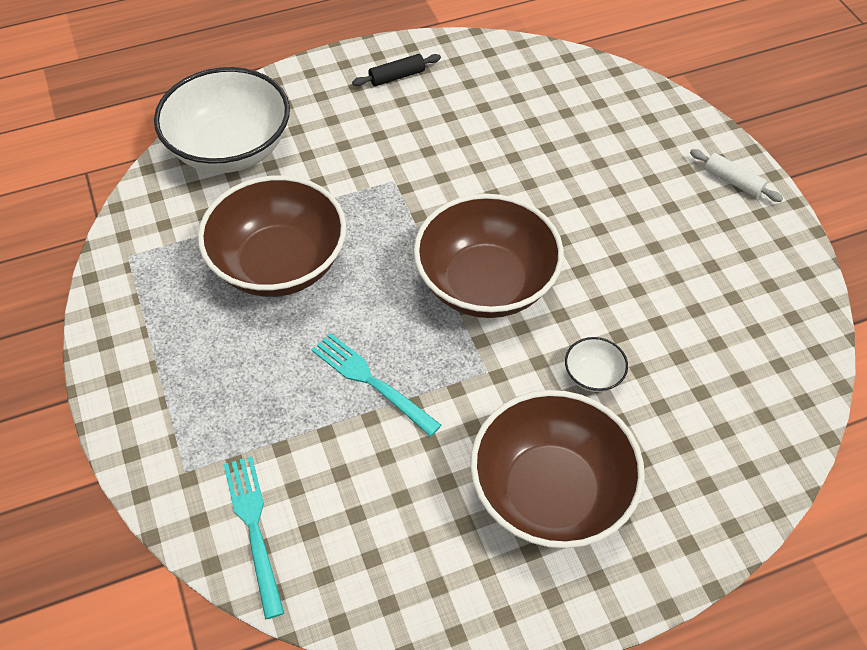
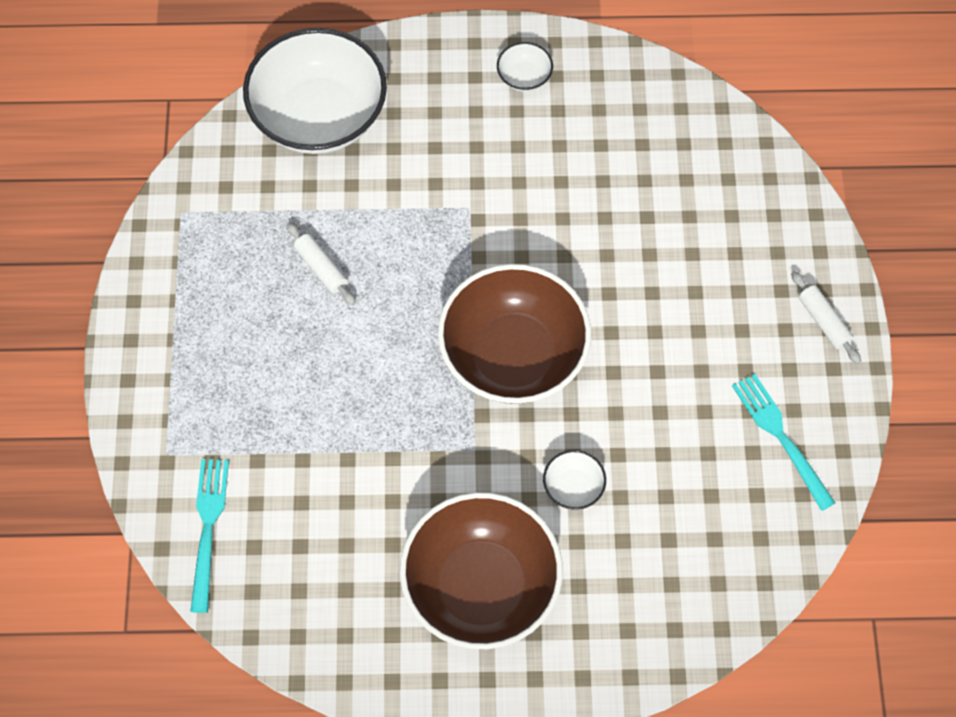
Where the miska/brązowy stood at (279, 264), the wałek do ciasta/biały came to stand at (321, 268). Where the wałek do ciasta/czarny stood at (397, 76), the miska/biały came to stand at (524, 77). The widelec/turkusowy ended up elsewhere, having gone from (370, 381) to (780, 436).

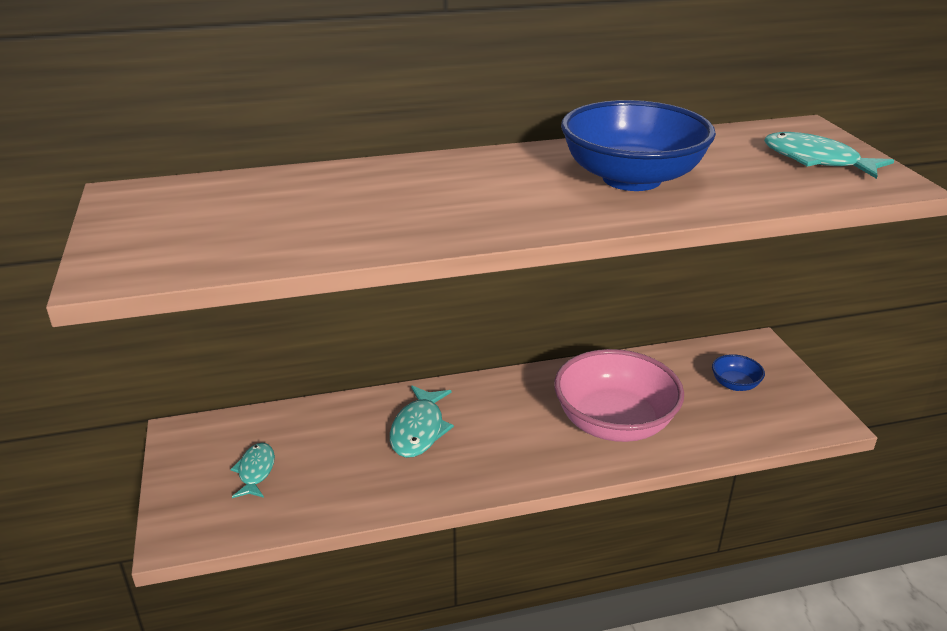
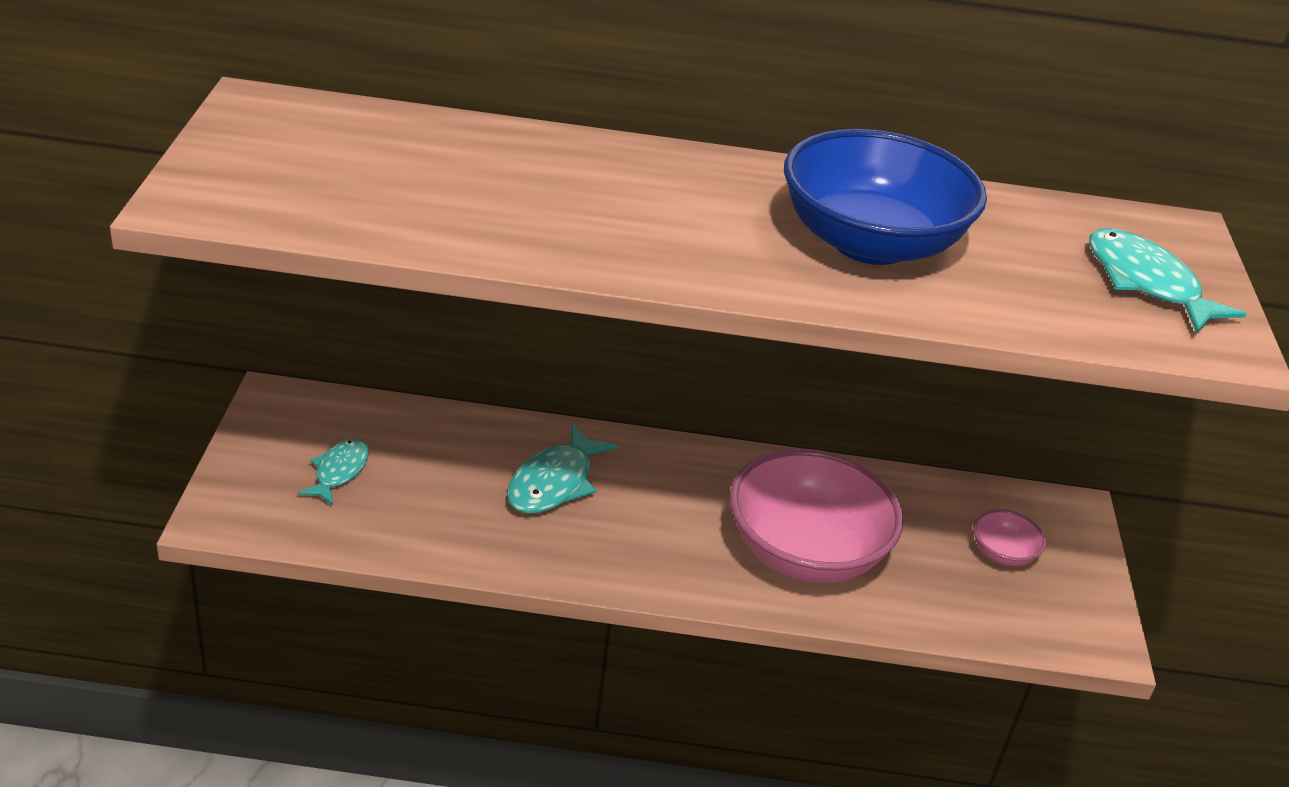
What was the miska/niebieski at (735, 384) turned into the miska/różowy at (1002, 553).

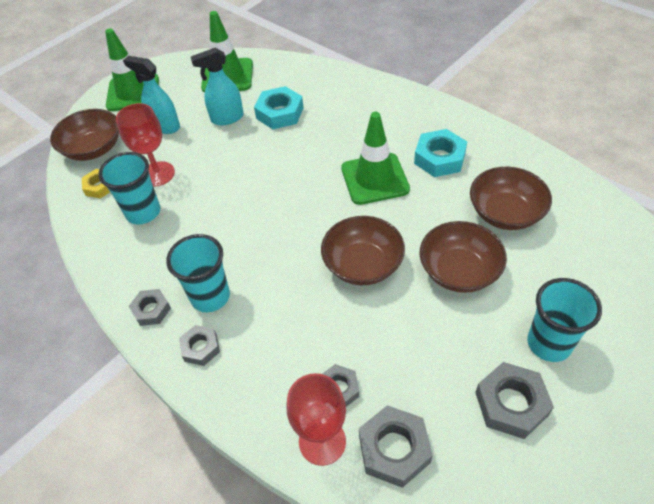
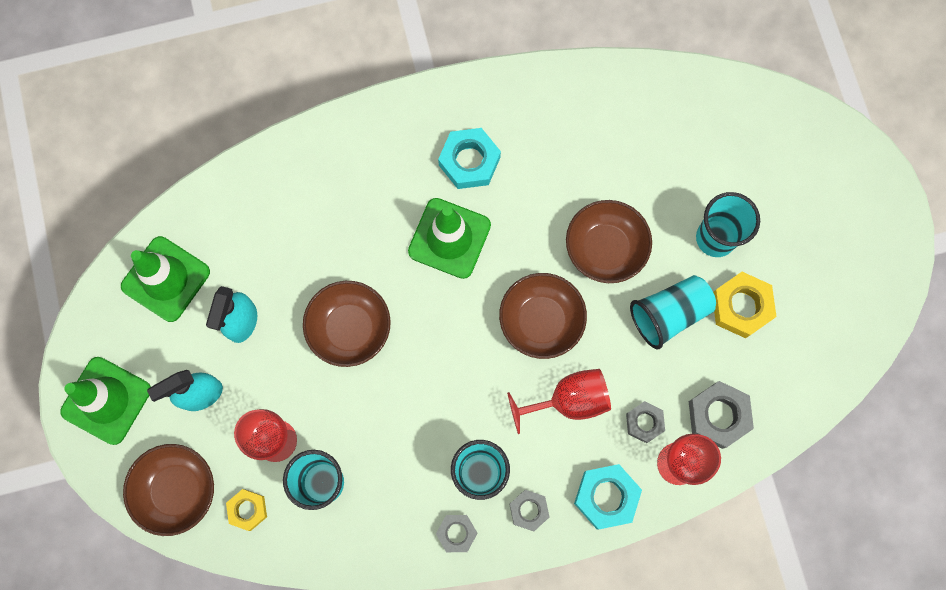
The miska/brązowy ended up elsewhere, having gone from (505, 213) to (350, 328). The second view gained the kielich/czerwony at (568, 400). The nakrętka/turkusowy ended up elsewhere, having gone from (280, 113) to (606, 497). The second view gained the szklanka/turkusowy at (669, 314). What was the nakrętka/szary at (511, 404) turned into the nakrętka/żółty at (741, 307).

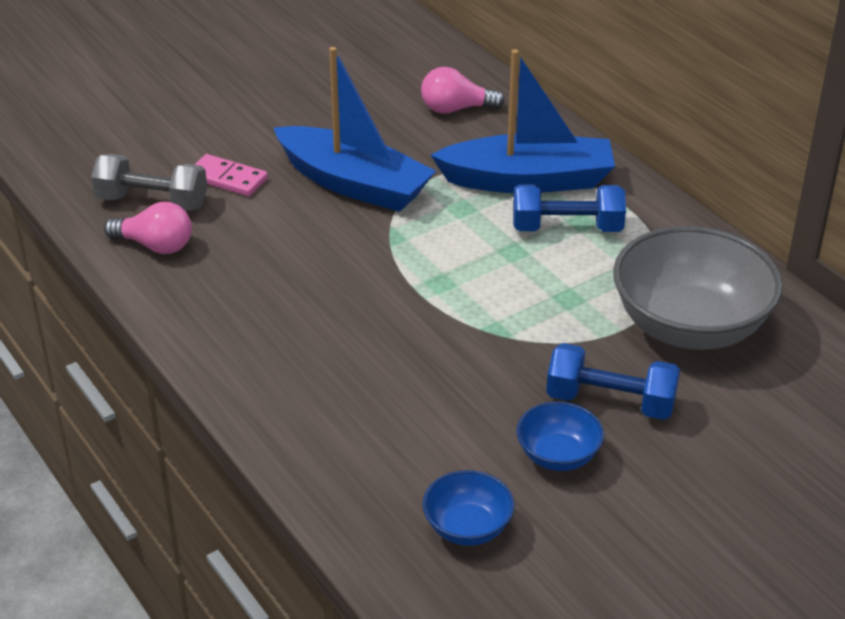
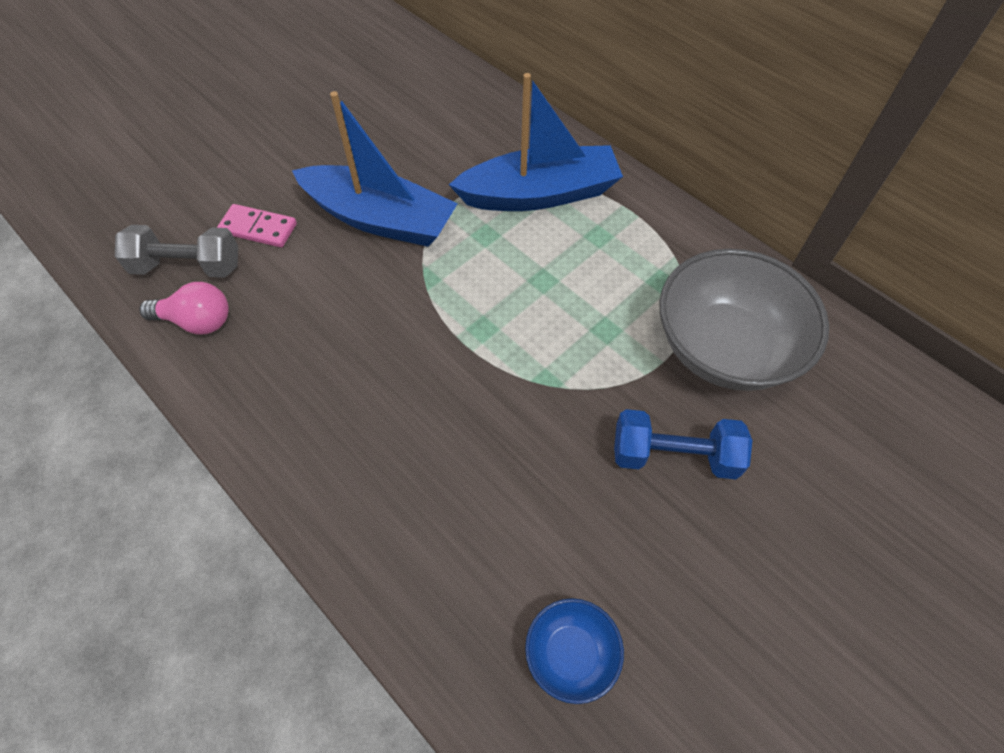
The second view lost the żarówka/różowy at (456, 109). The second view lost the hantel/niebieski at (567, 228). The second view lost the miska/niebieski at (558, 456).

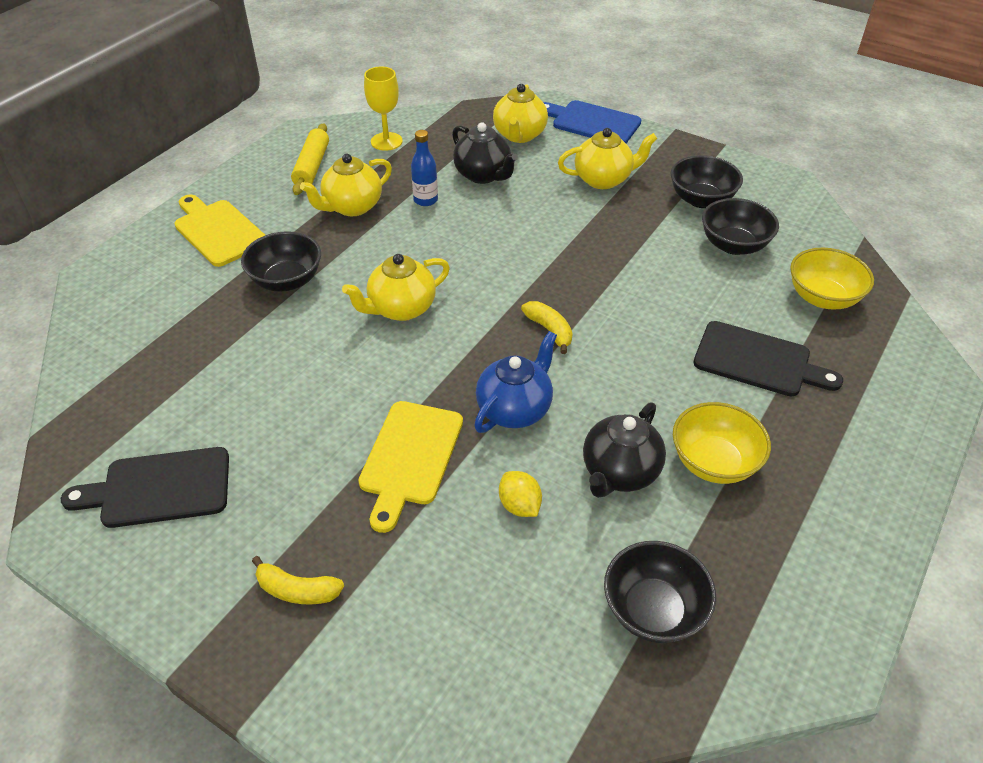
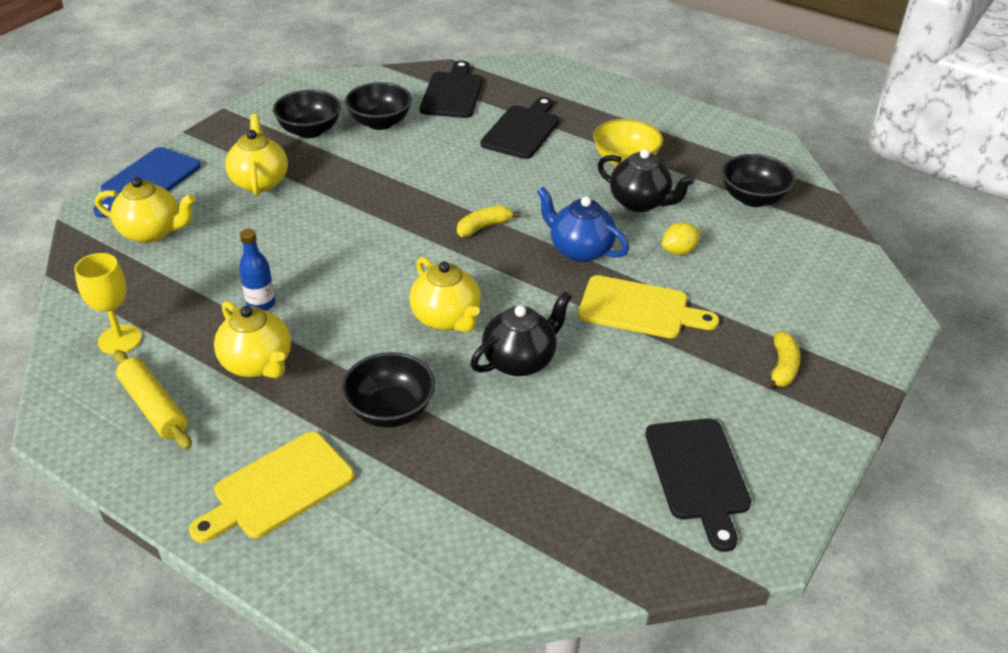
The wałek do ciasta/żółty at (312, 166) ended up facing another way, 45 degrees clockwise from before. Where the miska/żółty stood at (822, 297), the deska do krojenia/czarny came to stand at (452, 93). The imbryk/czarny ended up elsewhere, having gone from (483, 175) to (520, 360).

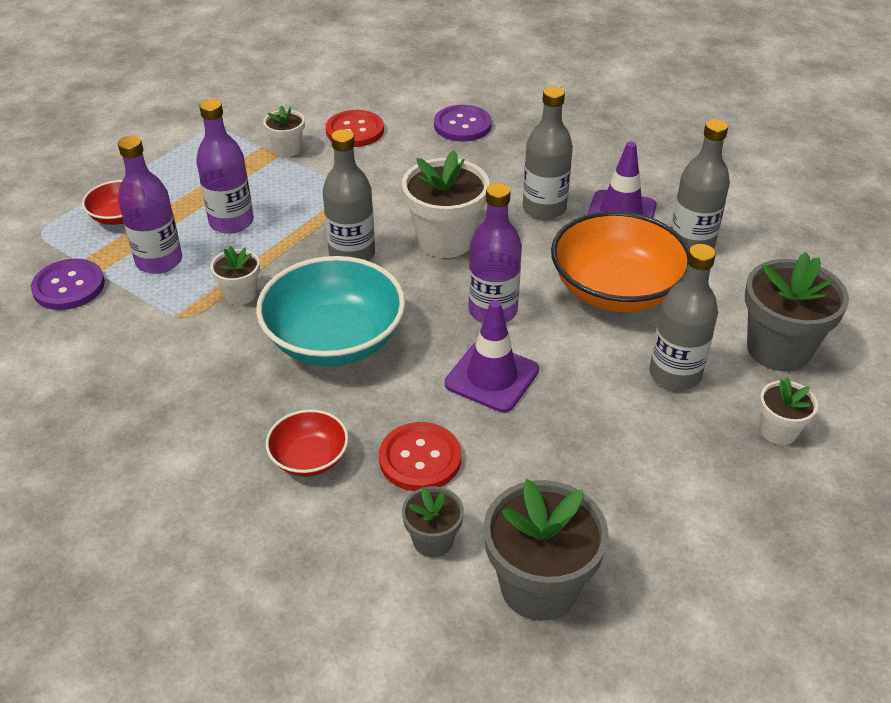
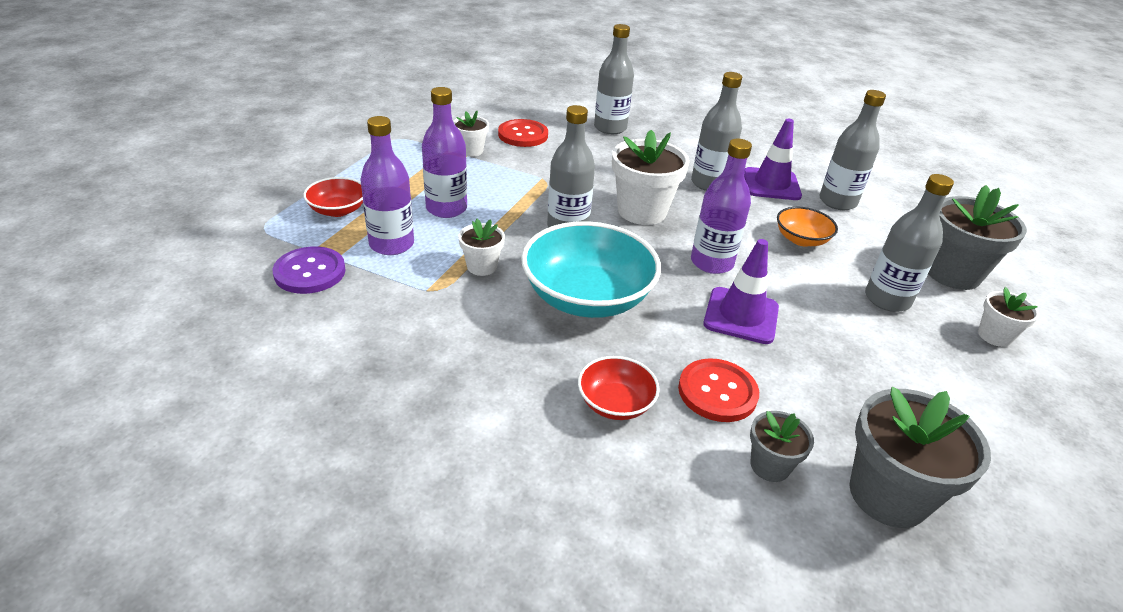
Where the guzik/fioletowy stood at (462, 125), the butelka/szary came to stand at (610, 128). The size of the miska/pomarańczowy at (616, 290) changed by a factor of 0.50.

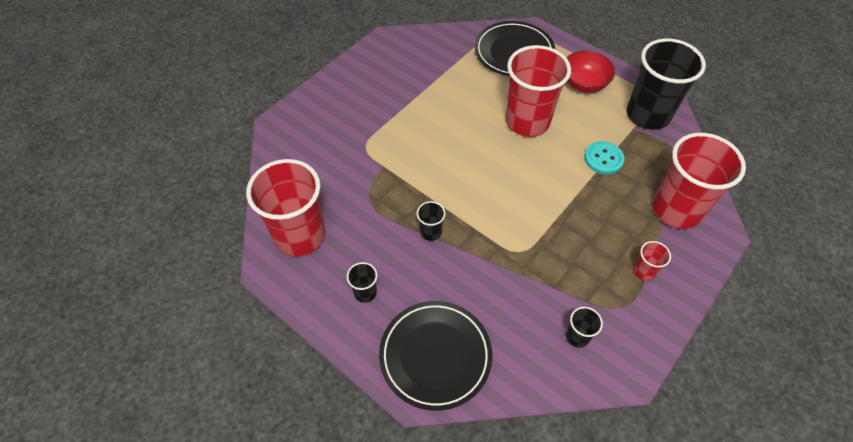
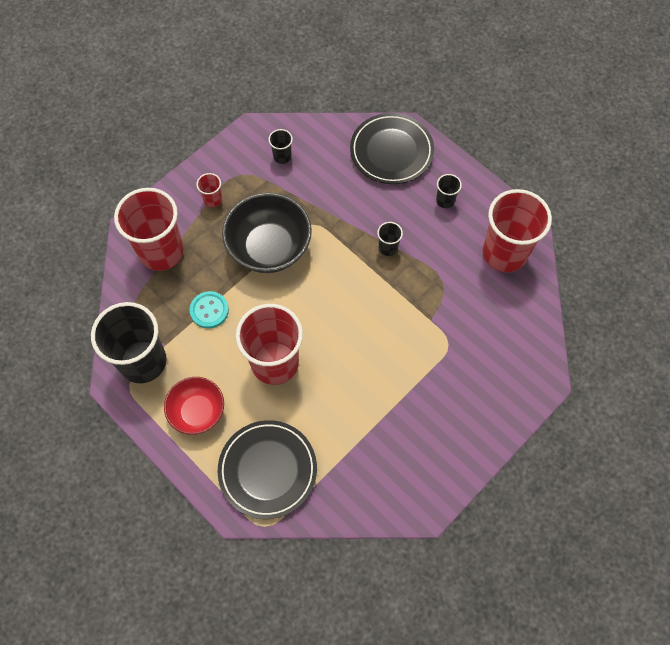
The second view gained the miska/czarny at (269, 247).

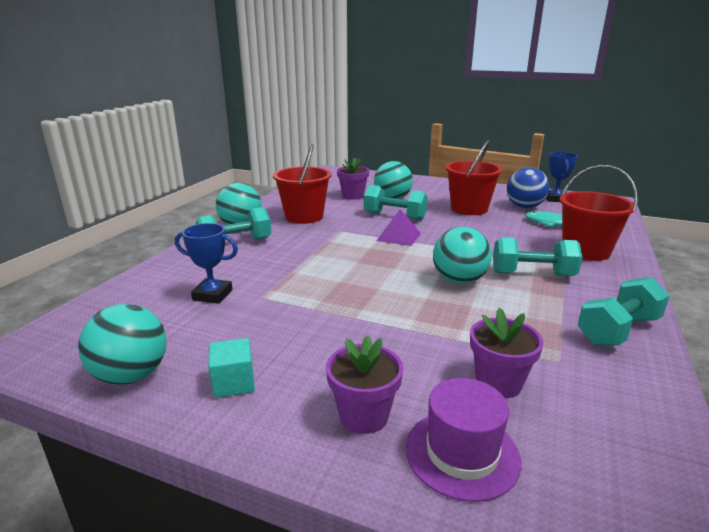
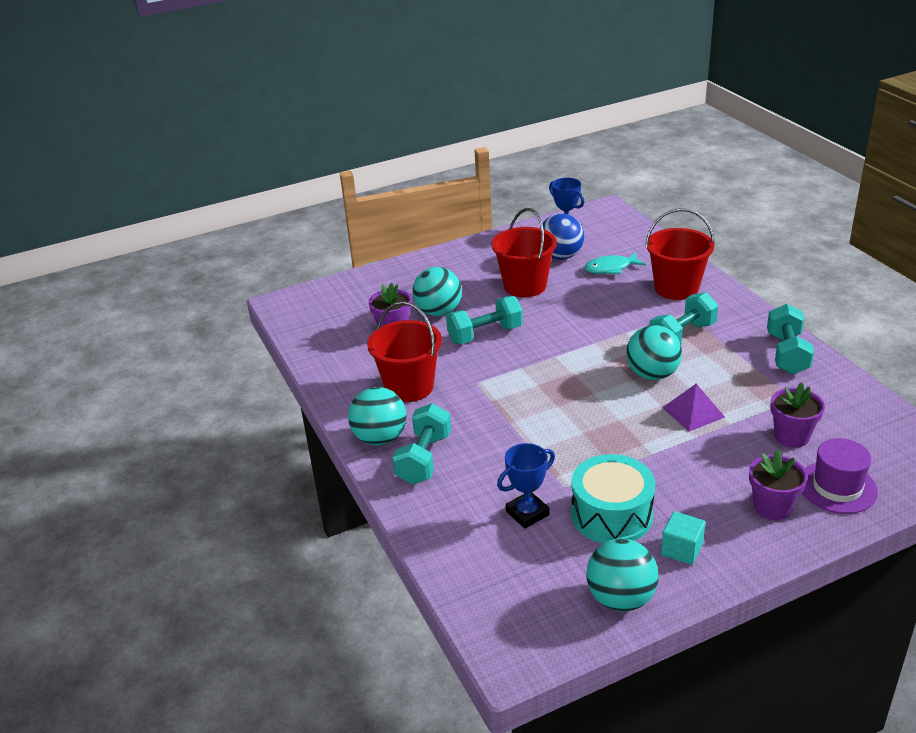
The second view gained the bęben/turkusowy at (611, 515). The piramida/fioletowy ended up elsewhere, having gone from (398, 236) to (693, 412).

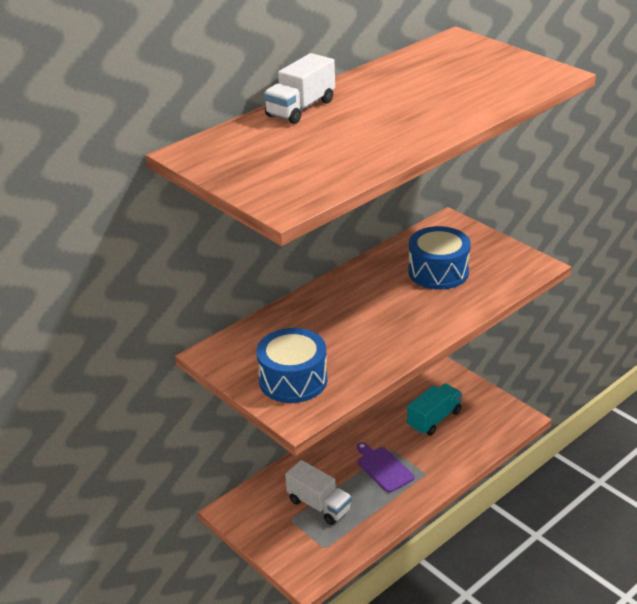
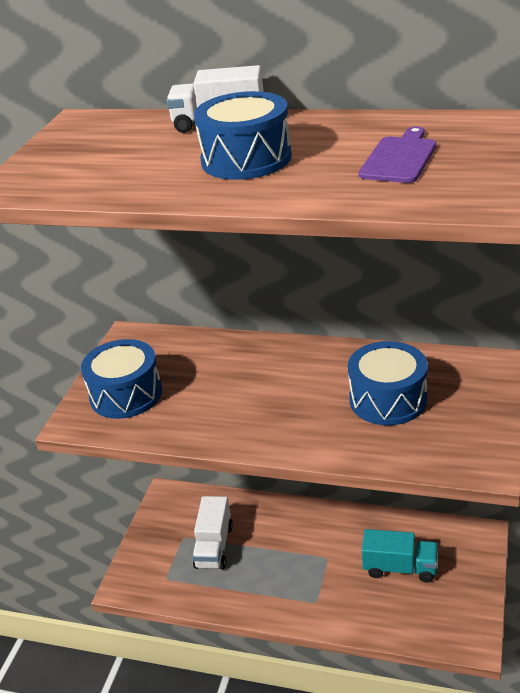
The second view gained the bęben/niebieski at (246, 159). The deska do krojenia/fioletowy ended up elsewhere, having gone from (383, 468) to (399, 158).

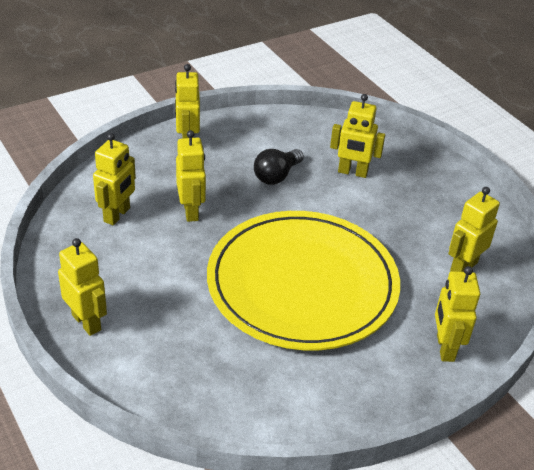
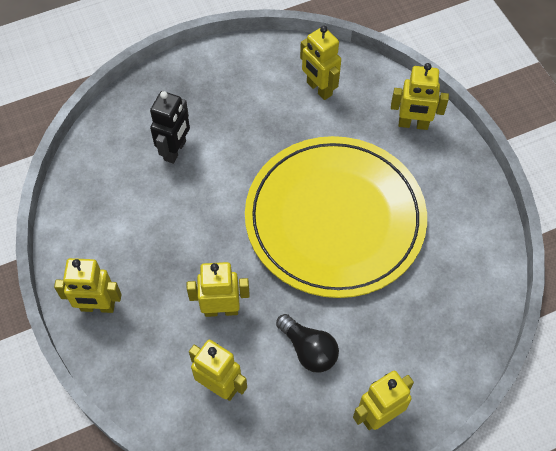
What was the robot/żółty at (352, 172) turned into the robot/czarny at (175, 150). The żarówka/czarny ended up elsewhere, having gone from (276, 176) to (308, 350).

